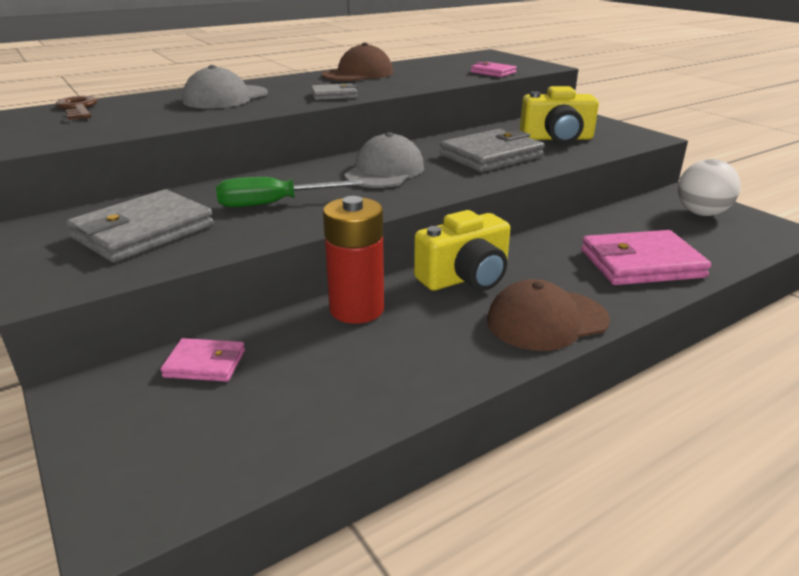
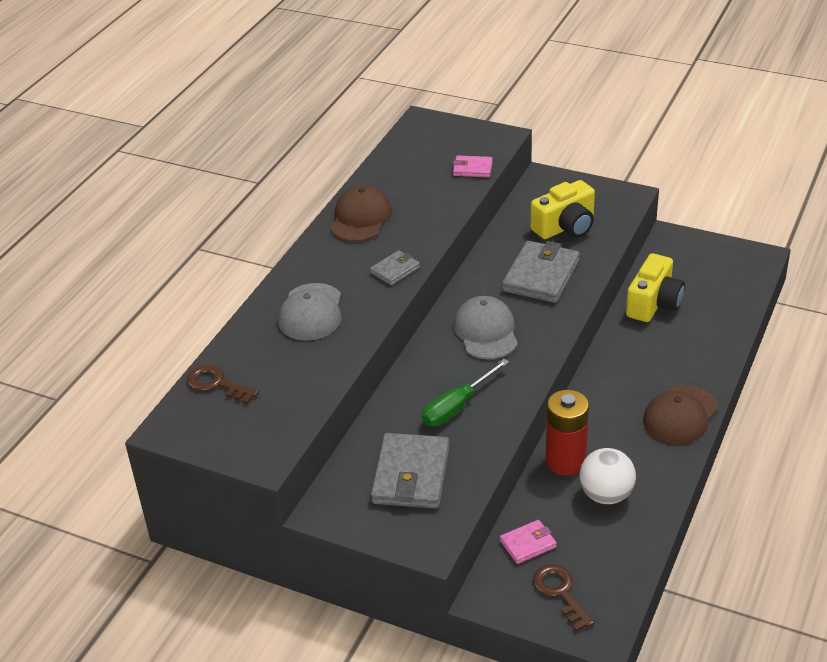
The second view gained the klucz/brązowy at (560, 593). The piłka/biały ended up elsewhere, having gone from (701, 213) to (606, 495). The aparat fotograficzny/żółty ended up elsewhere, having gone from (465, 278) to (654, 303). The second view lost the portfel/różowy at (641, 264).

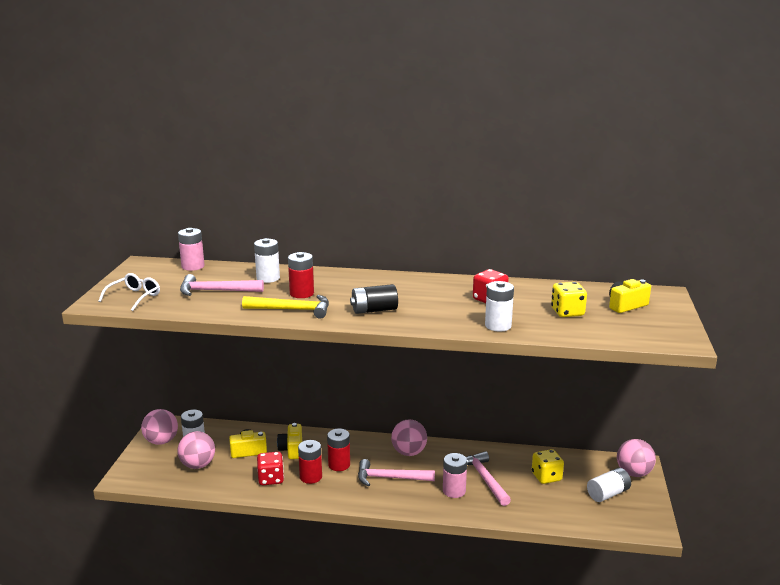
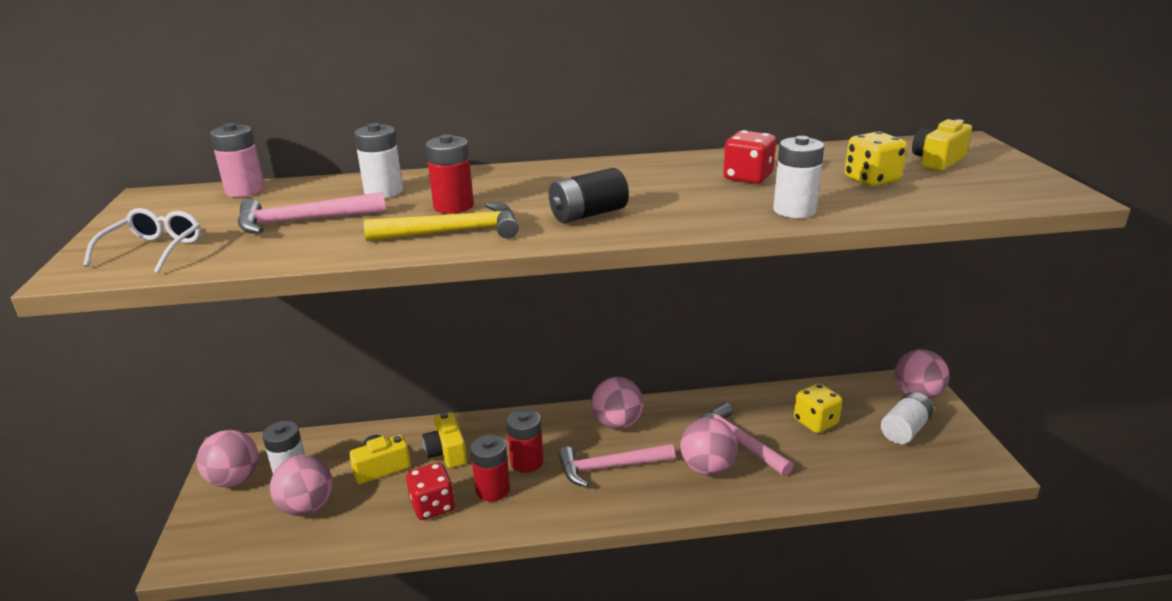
Where the bateria/różowy stood at (454, 491), the piłka/różowy came to stand at (707, 468).

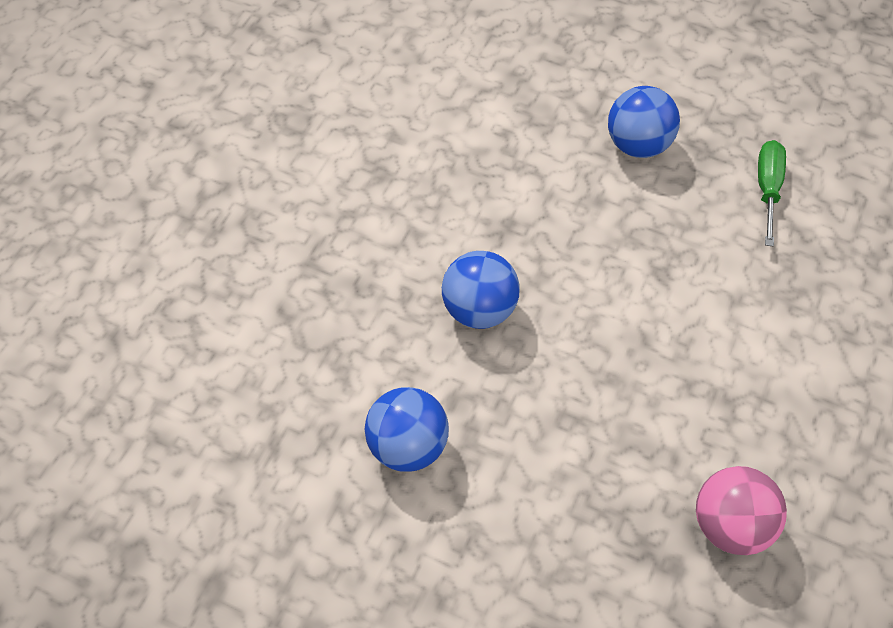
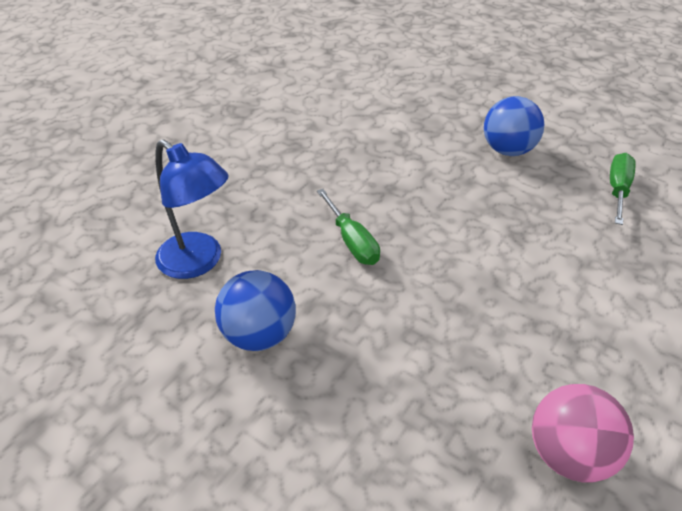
The second view gained the lampka/niebieski at (199, 262). Where the piłka/niebieski stood at (479, 309), the śrubokręt/zielony came to stand at (352, 241).

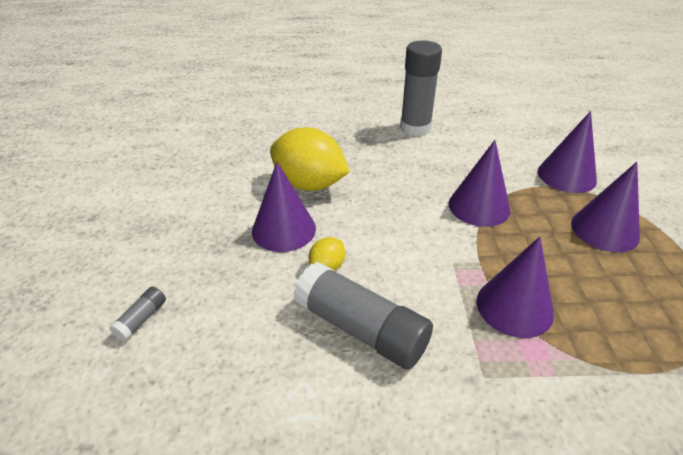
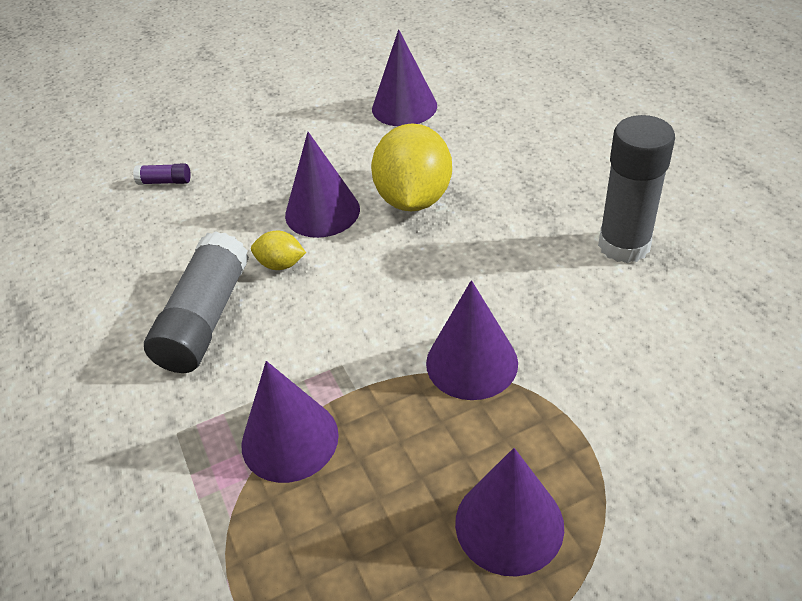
What was the klej w sztyfcie/szary at (141, 319) turned into the klej w sztyfcie/fioletowy at (165, 182). The stożek/fioletowy ended up elsewhere, having gone from (566, 175) to (404, 107).

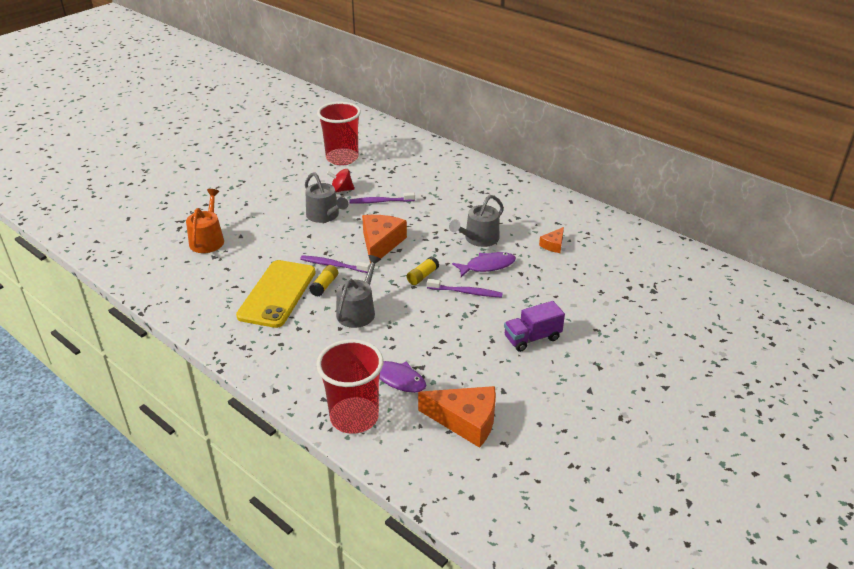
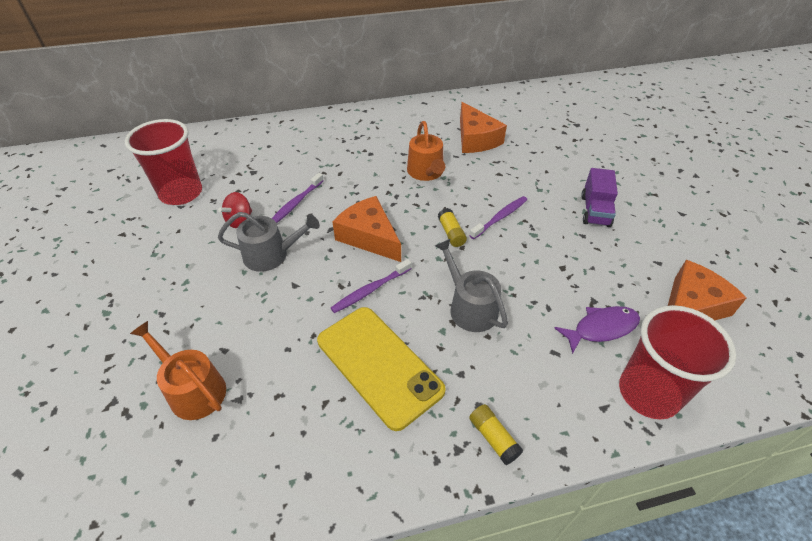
What was the konewka/szary at (478, 239) turned into the konewka/pomarańczowy at (426, 172). The size of the ser/pomarańczowy at (553, 245) changed by a factor of 1.93. The klej w sztyfcie/żółty ended up elsewhere, having gone from (324, 286) to (493, 438). The second view lost the ryba/fioletowy at (487, 266).

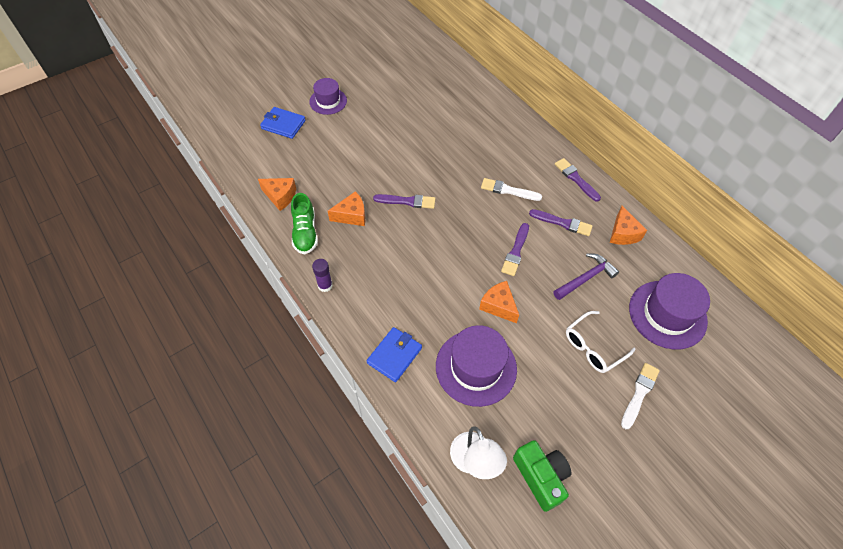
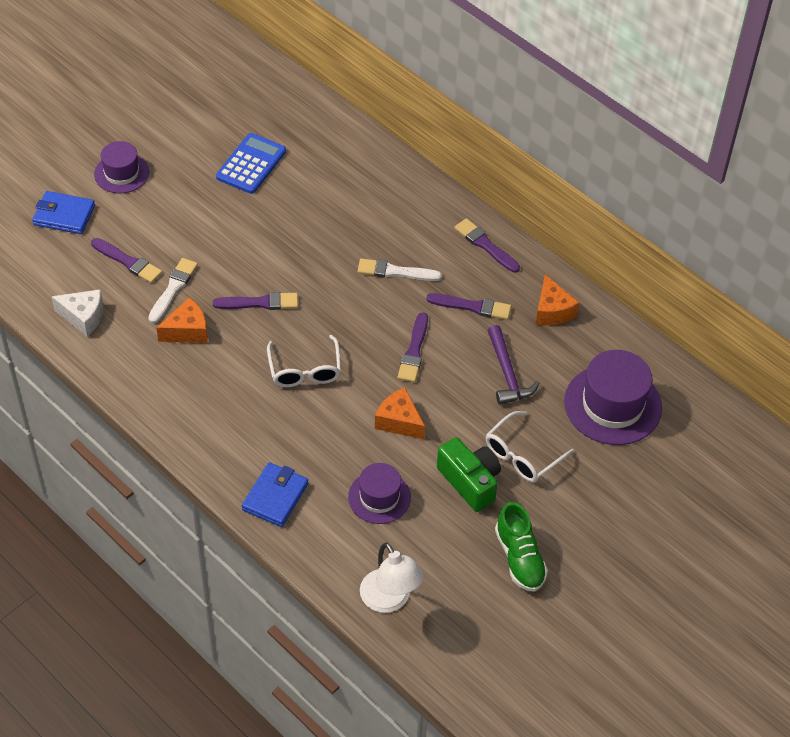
What was the ser/pomarańczowy at (280, 196) turned into the ser/biały at (83, 317). The second view gained the pędzel/fioletowy at (128, 262). The pędzel/biały ended up elsewhere, having gone from (639, 393) to (173, 289). The second view gained the kalkulator/niebieski at (251, 164). The second view gained the okulary/biały at (305, 369). The size of the kapelusz/fioletowy at (476, 367) changed by a factor of 0.61. The aparat fotograficzny/zielony ended up elsewhere, having gone from (540, 477) to (470, 482). The młotek/fioletowy at (585, 278) ended up facing another way, 120 degrees clockwise from before. The but/zielony ended up elsewhere, having gone from (305, 232) to (519, 558). The second view lost the klej w sztyfcie/fioletowy at (325, 285).

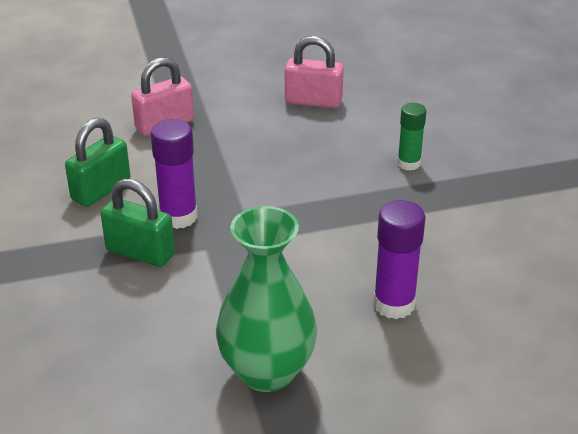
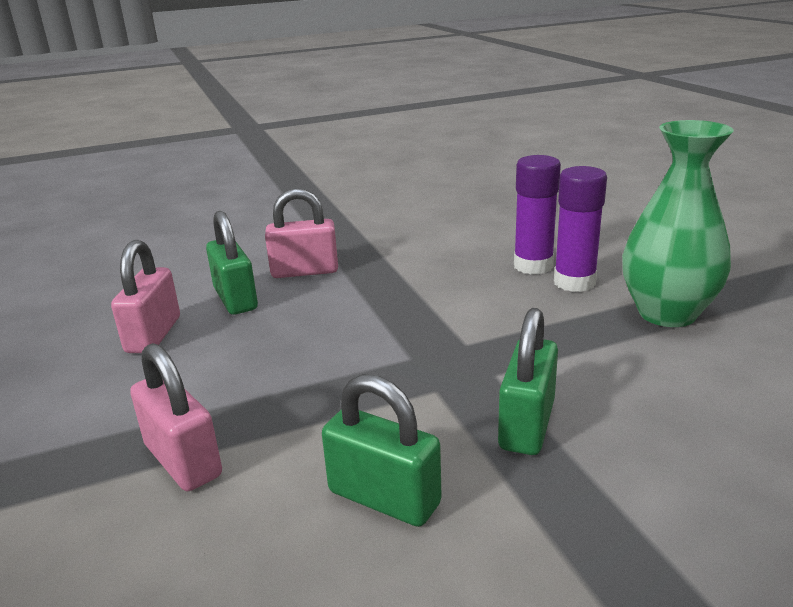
The second view gained the kłódka/zielony at (235, 299). Where the klej w sztyfcie/zielony stood at (408, 163), the kłódka/różowy came to stand at (305, 271). The klej w sztyfcie/fioletowy ended up elsewhere, having gone from (178, 217) to (574, 282).

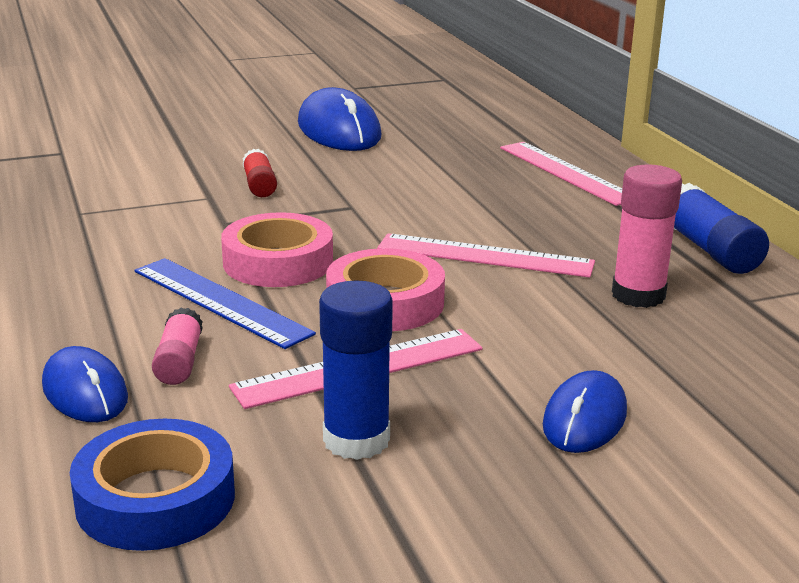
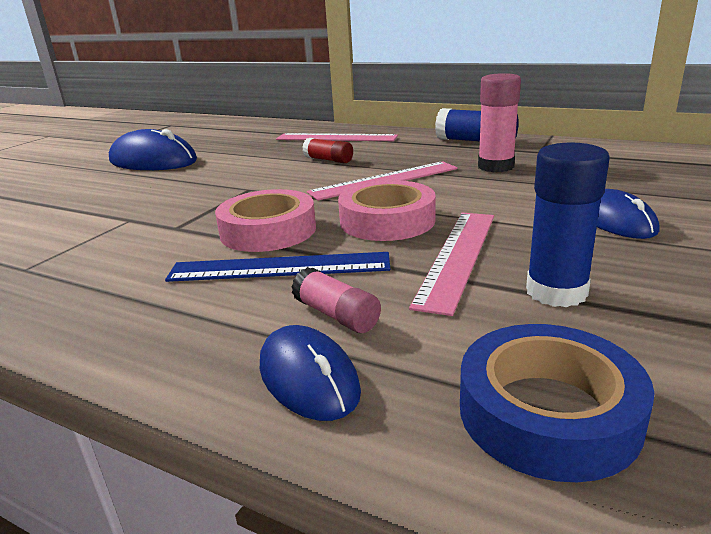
The myszka/niebieski at (85, 391) ended up facing another way, 45 degrees clockwise from before. The klej w sztyfcie/czerwony ended up elsewhere, having gone from (259, 185) to (328, 160).

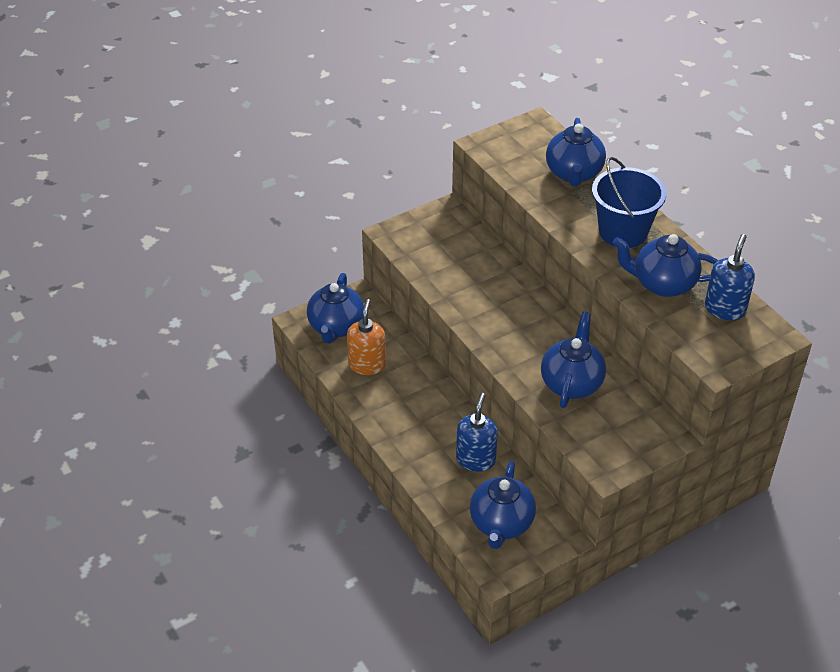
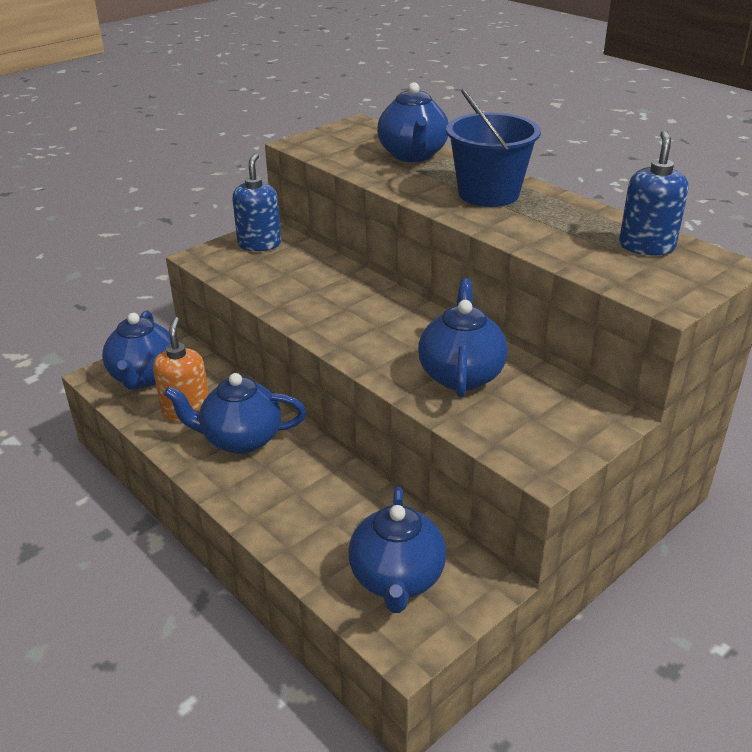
The imbryk/niebieski ended up elsewhere, having gone from (663, 284) to (240, 439). The dozownik mydła/niebieski ended up elsewhere, having gone from (476, 459) to (259, 244).

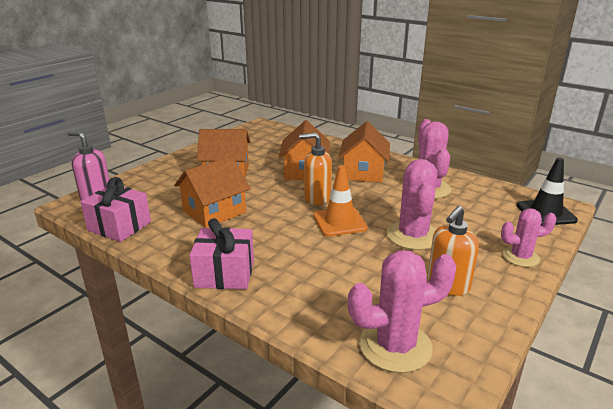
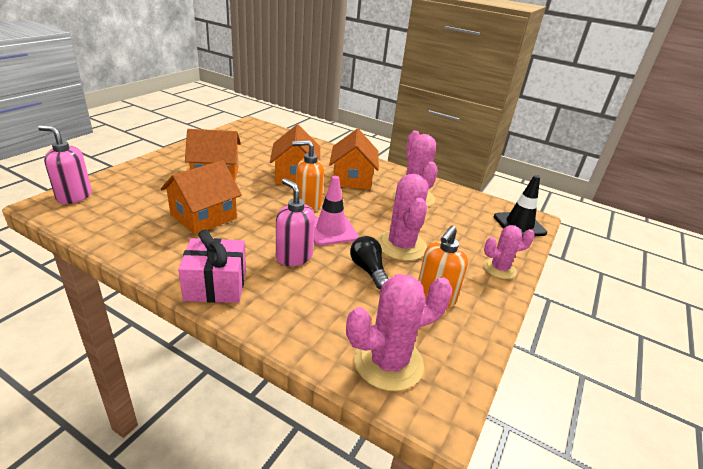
The second view gained the dozownik mydła/różowy at (294, 256). What was the pachołek/pomarańczowy at (339, 222) turned into the pachołek/różowy at (331, 230). The second view gained the żarówka/czarny at (368, 270). The second view lost the prezent/różowy at (119, 226).

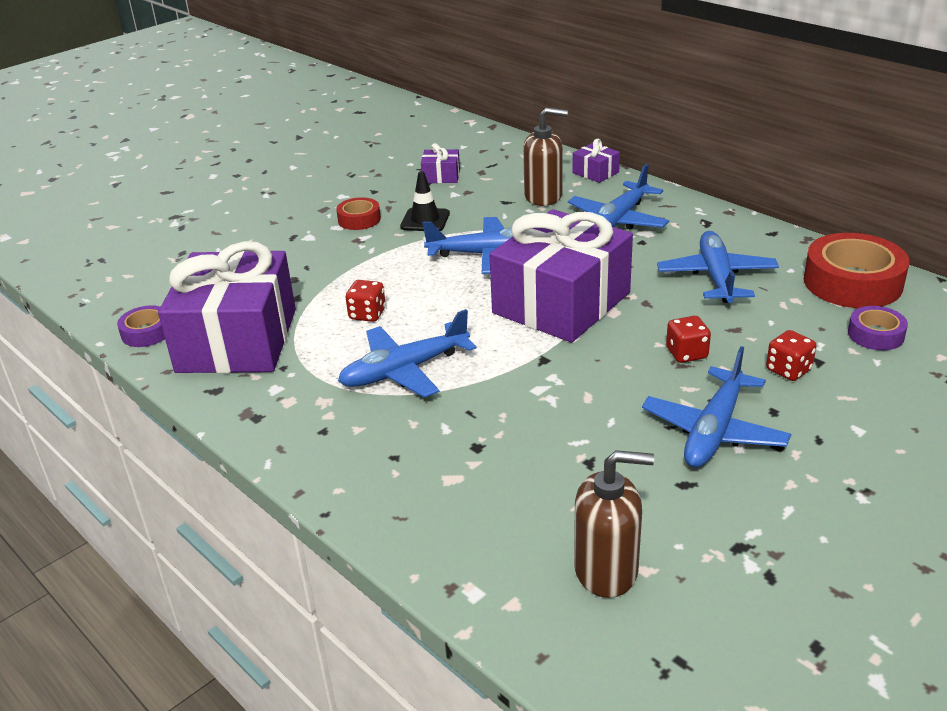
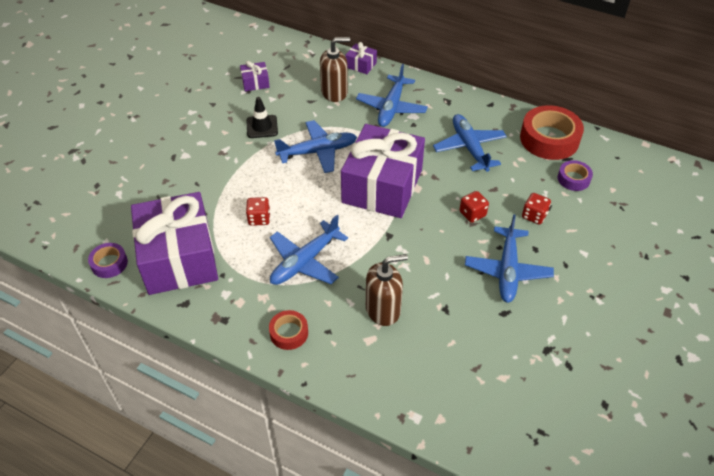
The taśma klejąca/czerwony ended up elsewhere, having gone from (359, 219) to (289, 333). The dozownik mydła/brązowy ended up elsewhere, having gone from (606, 570) to (383, 309).

